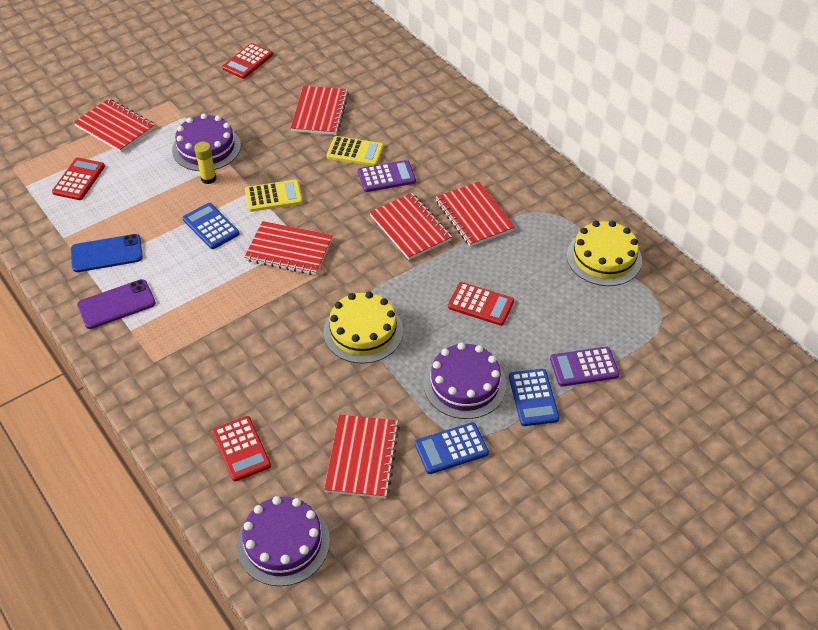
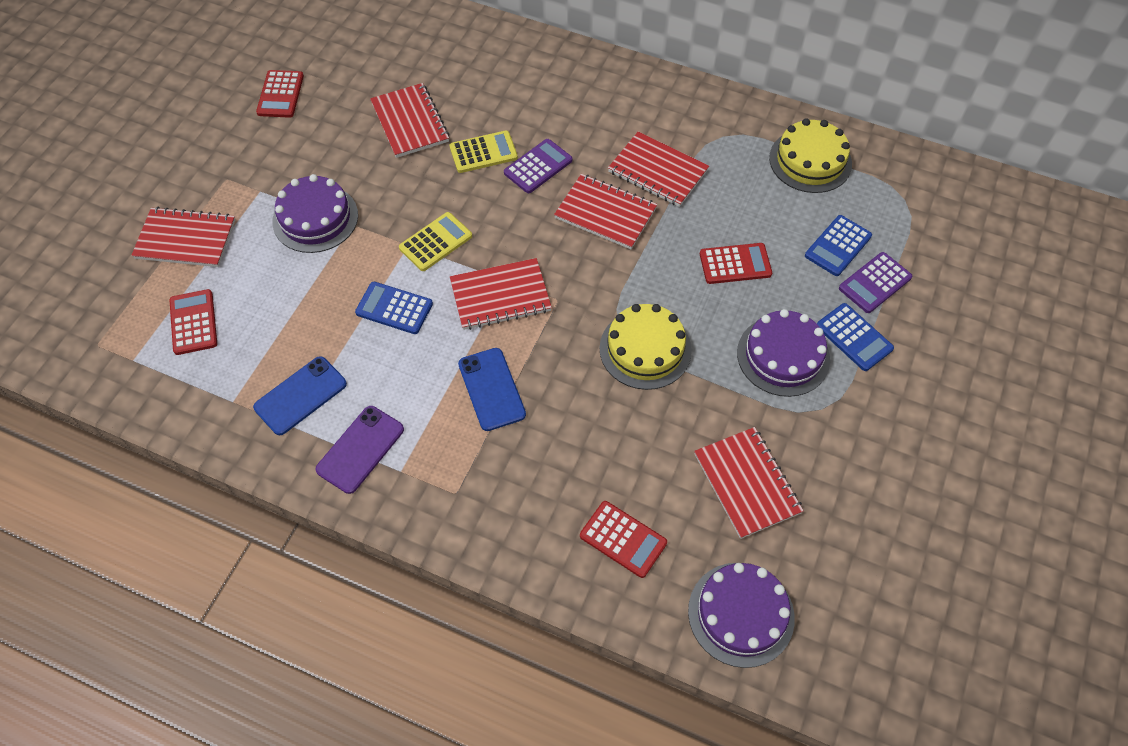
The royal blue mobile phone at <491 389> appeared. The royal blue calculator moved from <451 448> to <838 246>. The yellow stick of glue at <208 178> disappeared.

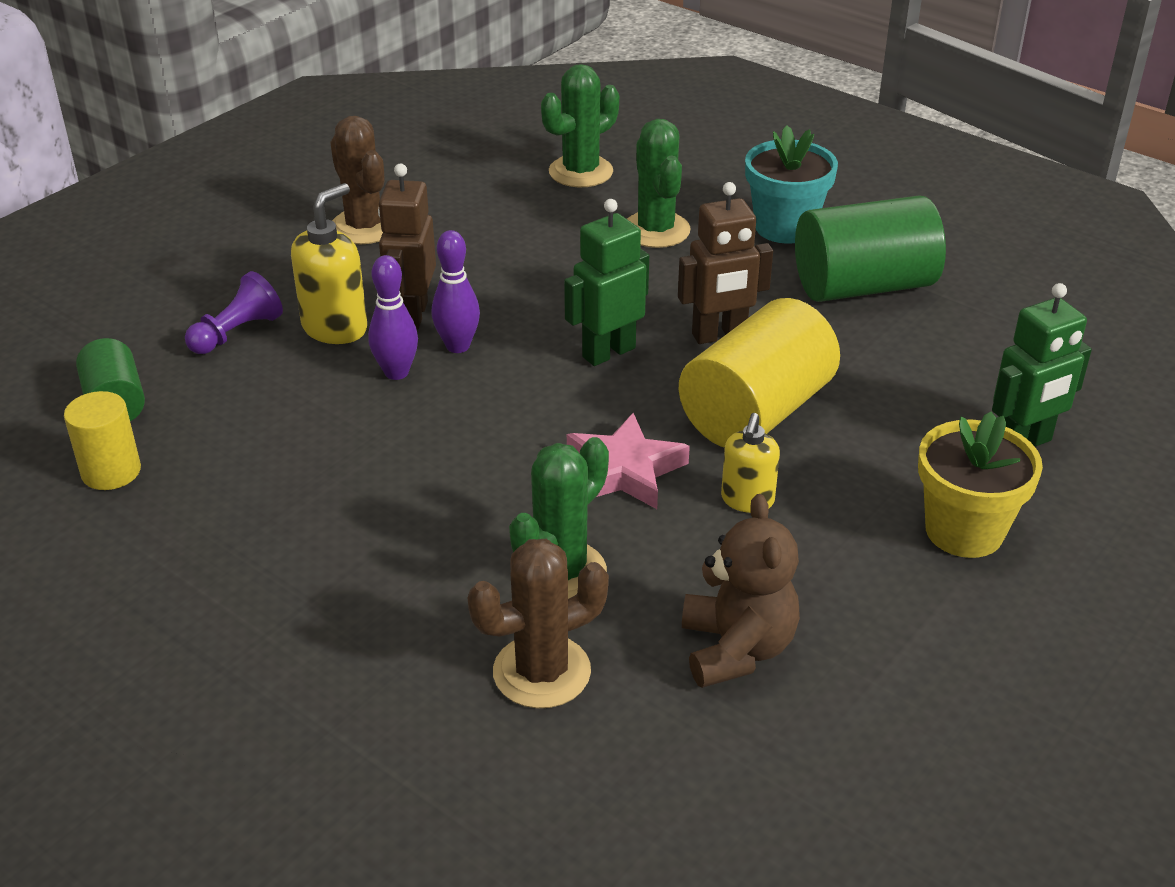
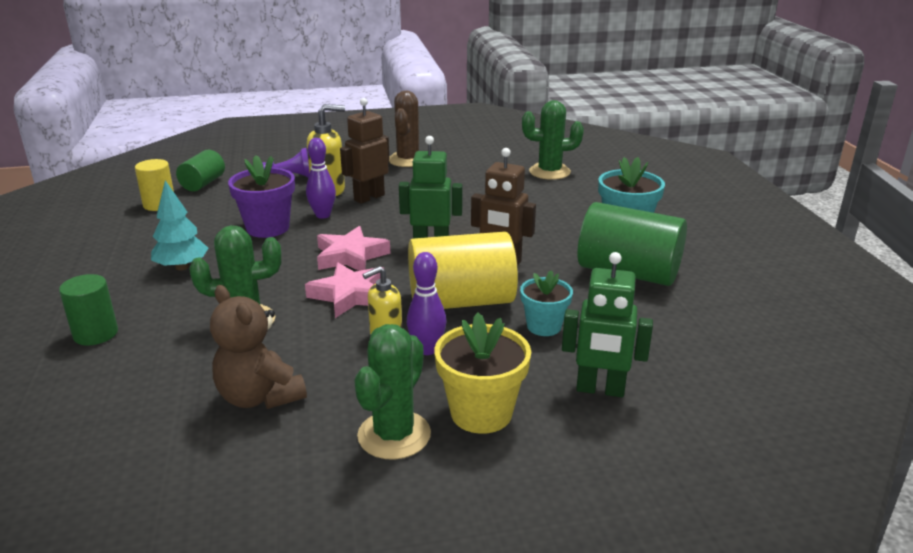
The leaf-green solid cylinder at <96 334> appeared. The teal toy tree at <182 267> appeared. The russet stuffed bear at <736 649> turned 105 degrees clockwise. The purple plant pot at <268 228> appeared. The pink star shape at <350 256> appeared. The leaf-green cactus moved from <656 230> to <394 435>. The purple bowling pin moved from <458 346> to <427 349>. The teal plant pot at <544 326> appeared. The russet cactus at <542 672> disappeared.

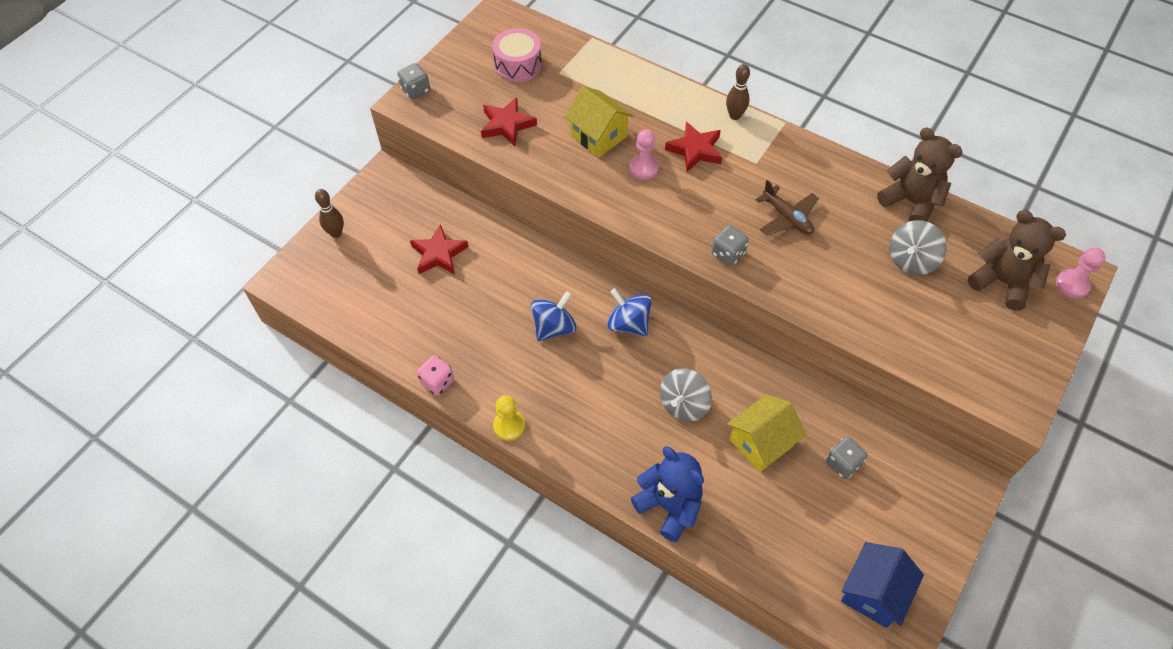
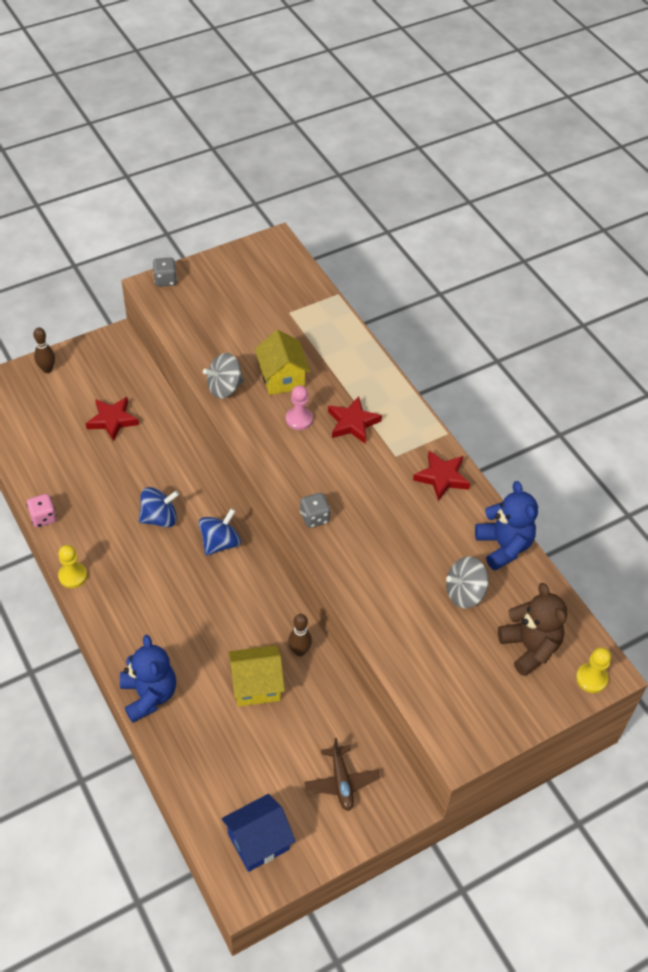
The royal blue spinning top at <628 324> turned 60 degrees clockwise. The grey spinning top moved from <683 404> to <224 388>. The russet bowling pin moved from <735 116> to <299 651>. The russet toy plane moved from <787 217> to <341 782>. The crimson star shape moved from <507 125> to <442 477>. The russet stuffed bear at <910 202> became the royal blue stuffed bear at <504 546>. The pink chess pawn at <1072 284> became the yellow chess pawn at <591 679>. The pink toy drum at <518 65> disappeared. The grey game die at <842 463> disappeared.

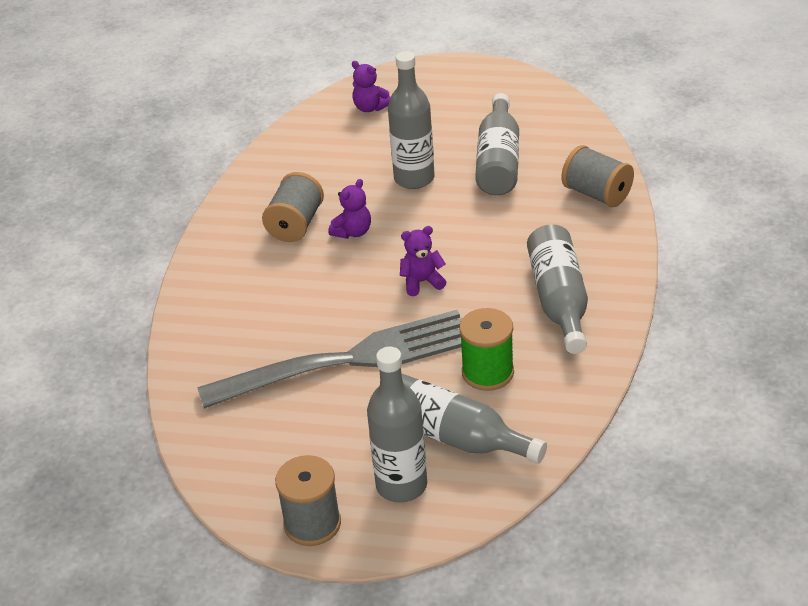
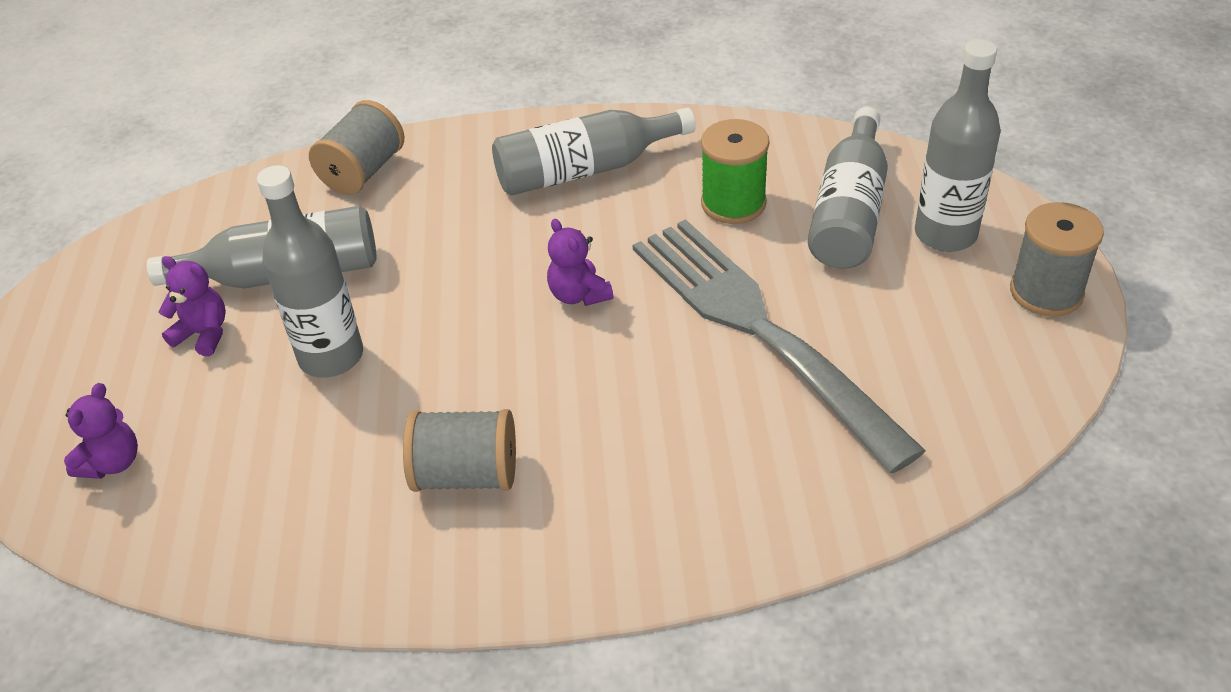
The purple stuffed bear moved from <353 232> to <203 334>.

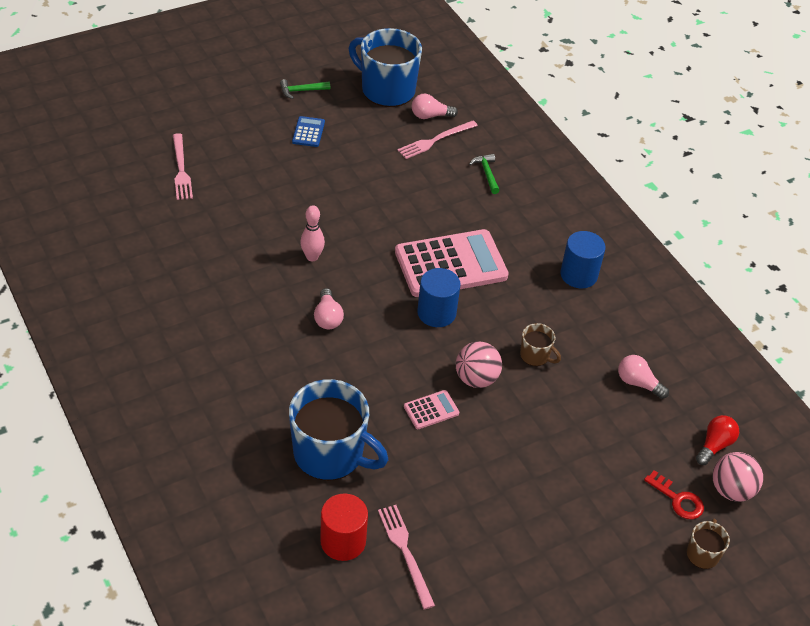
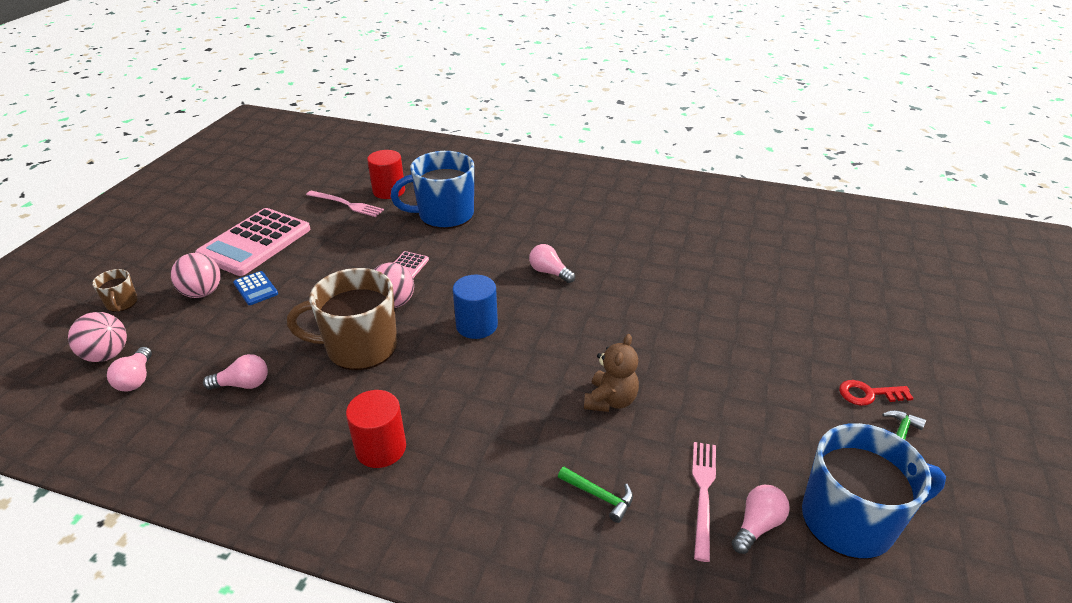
The crimson lightbulb at <714 445> became the pink lightbulb at <136 379>. The pink ball at <202 293> appeared. The pink calculator moved from <451 264> to <255 242>. The royal blue calculator moved from <308 132> to <255 288>. The russet mug at <535 355> changed to 2.17 times the size. The royal blue solid cylinder at <578 275> became the crimson solid cylinder at <381 448>. The russet stuffed bear at <610 400> appeared. The crimson latchkey moved from <678 499> to <868 394>. The pink dinner fork at <181 169> disappeared. The pink bowling pin at <312 257> disappeared.

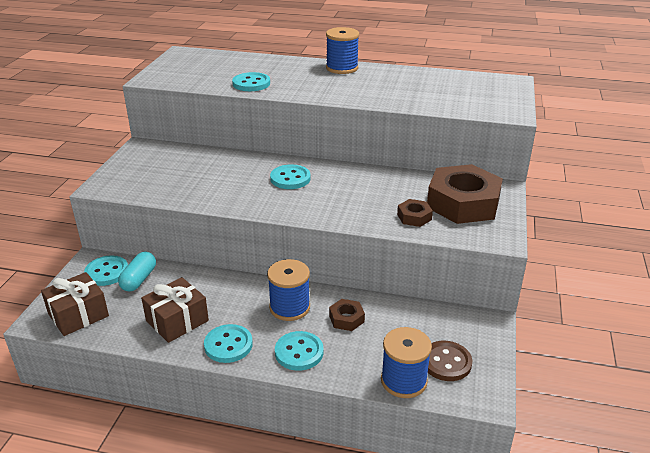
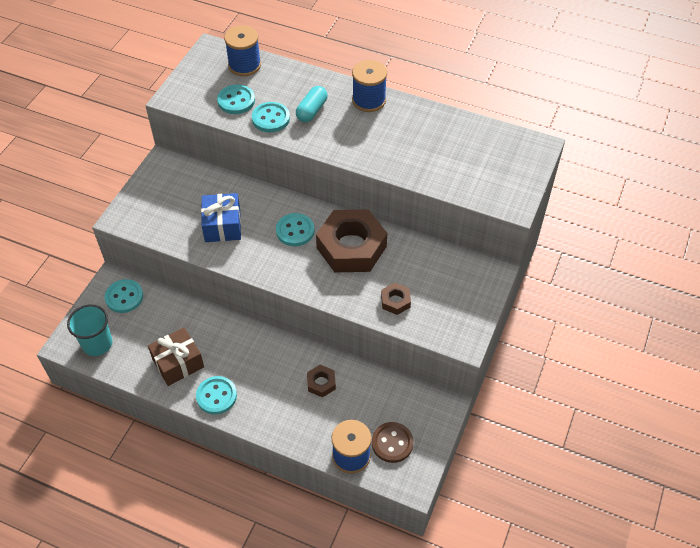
The russet gift at <78 315> was replaced by the teal cup at <97 343>. The royal blue gift at <222 226> appeared. The teal shirt button moved from <299 352> to <236 101>. The royal blue bobbin moved from <289 307> to <244 65>. The teal pill moved from <139 279> to <312 111>. The russet hexagon nut moved from <463 203> to <351 247>.

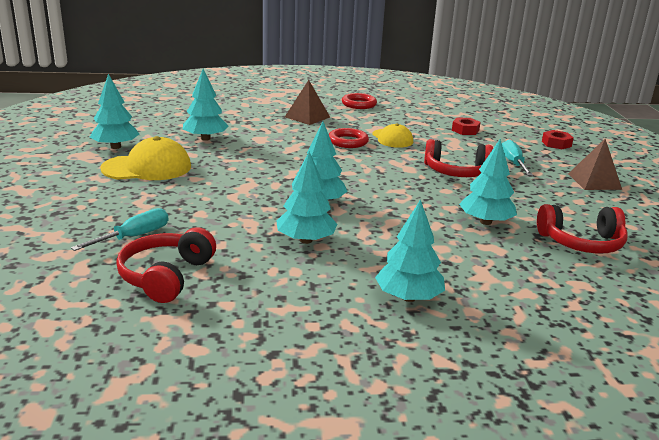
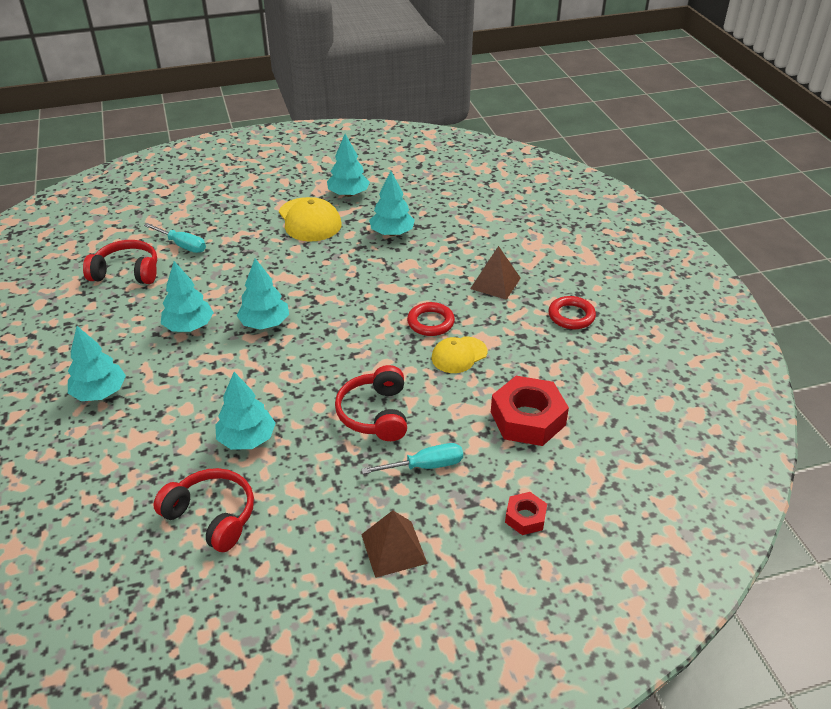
The crimson headphones at <581 242> turned 135 degrees clockwise. The crimson hexagon nut at <465 130> changed to 1.93 times the size.

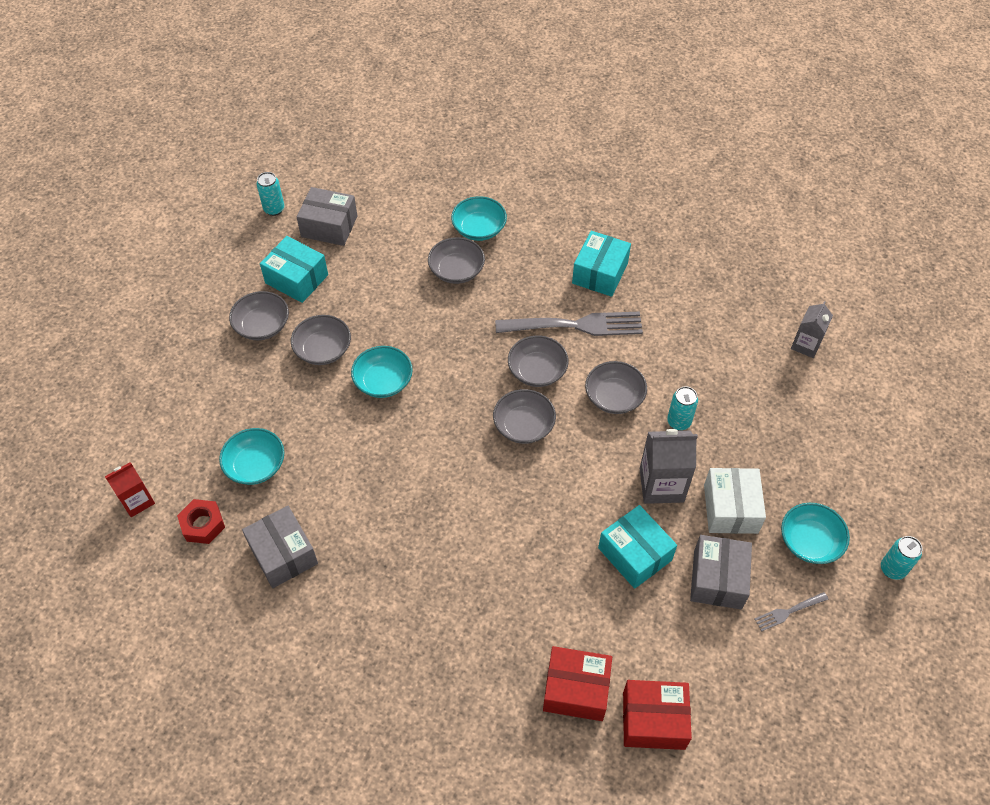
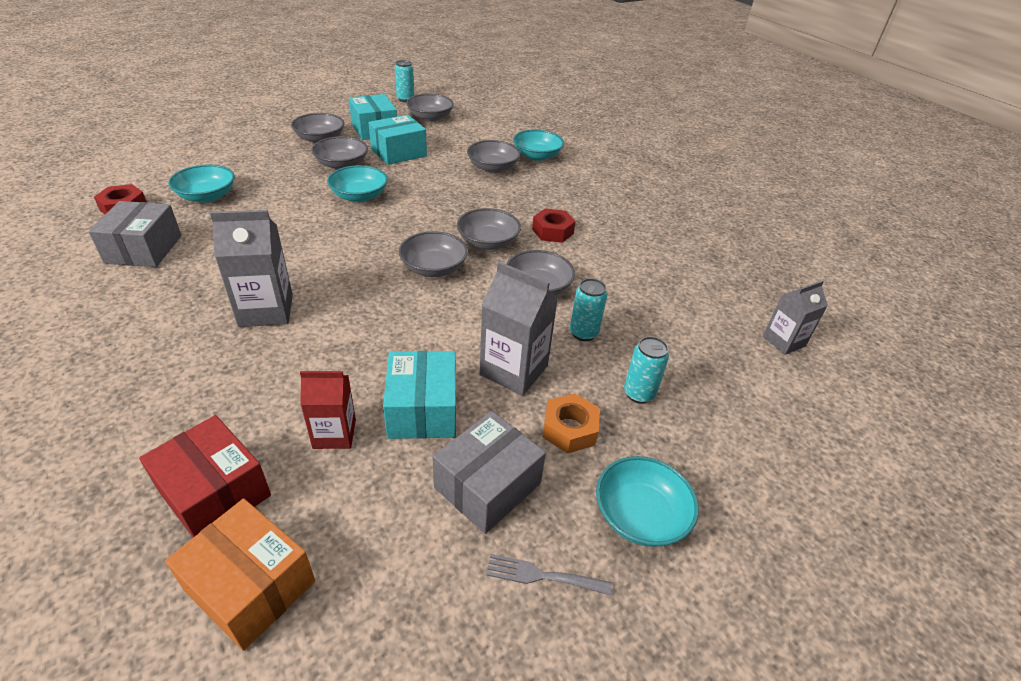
The crimson parcel at <653 720> became the bright orange parcel at <250 586>. The grey juice carton at <266 310> appeared. The crimson juice carton moved from <137 501> to <334 434>. The teal parcel moved from <600 273> to <398 152>. The grey parcel at <329 226> was replaced by the grey deep dish at <430 117>. The grey dinner fork at <574 326> was replaced by the crimson hexagon nut at <552 231>. The snow-white parcel at <730 509> was replaced by the bright orange hexagon nut at <569 429>. The teal can moved from <892 569> to <639 394>.

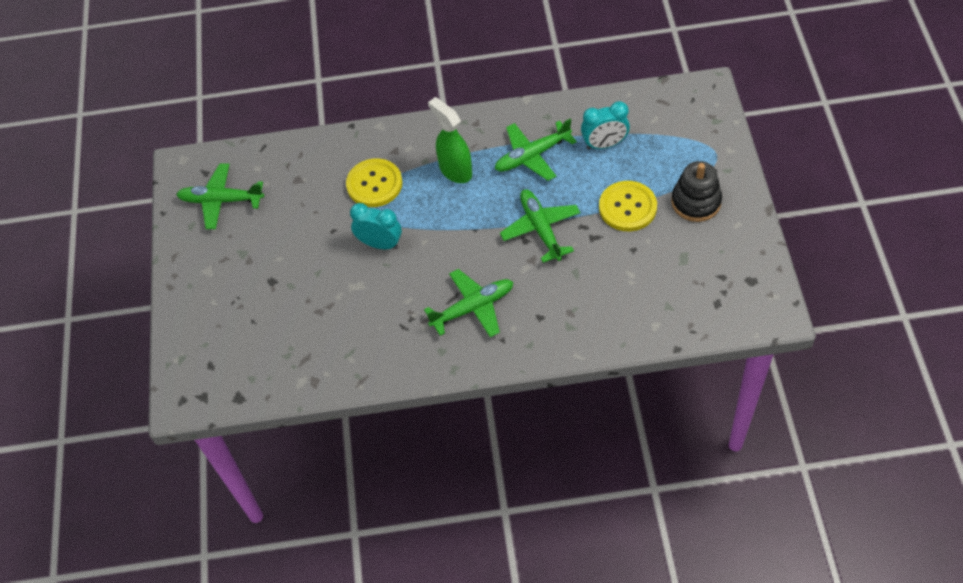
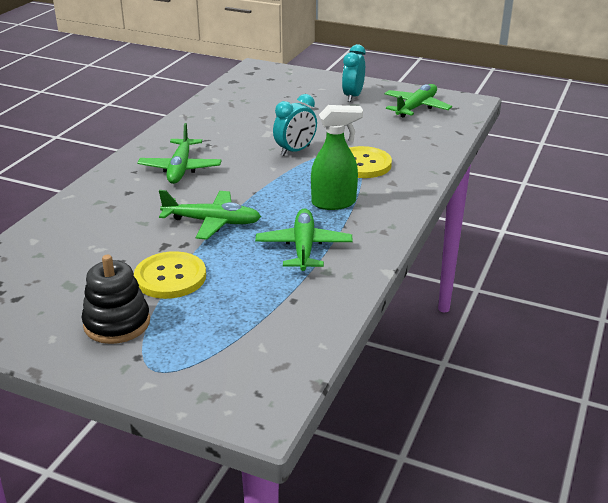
The teal alarm clock moved from <604 144> to <353 96>.

